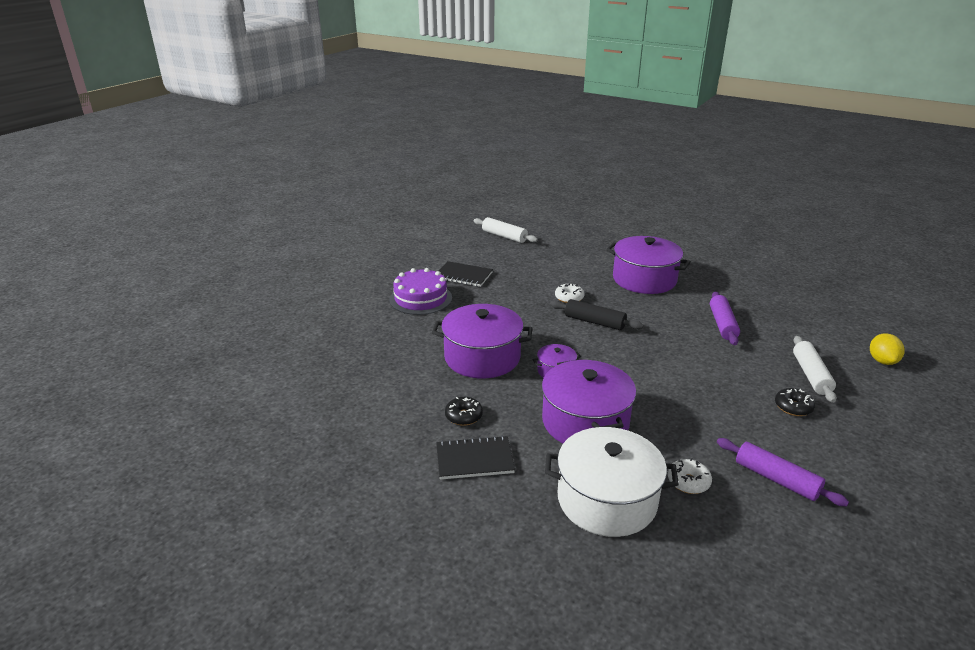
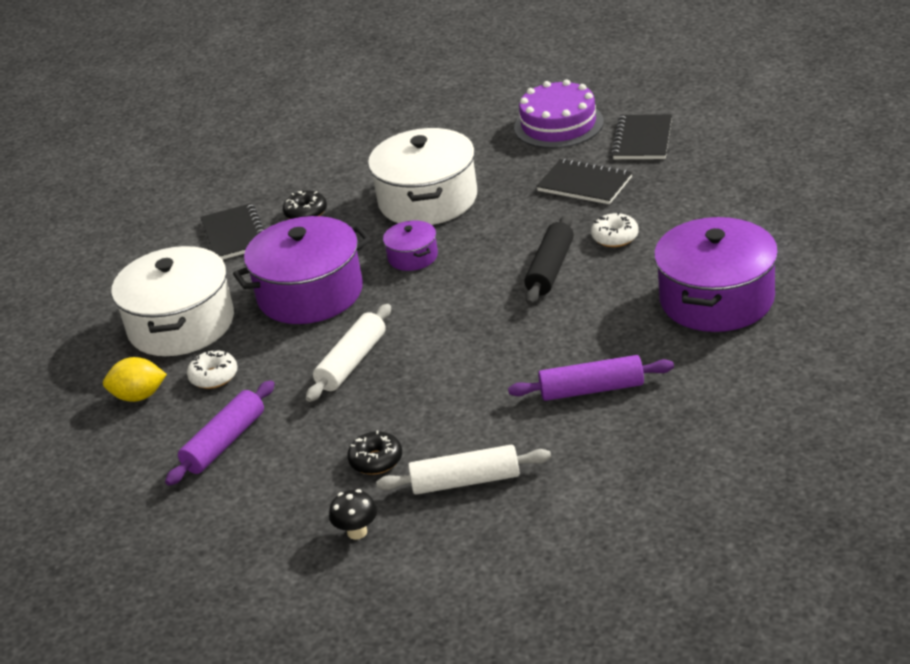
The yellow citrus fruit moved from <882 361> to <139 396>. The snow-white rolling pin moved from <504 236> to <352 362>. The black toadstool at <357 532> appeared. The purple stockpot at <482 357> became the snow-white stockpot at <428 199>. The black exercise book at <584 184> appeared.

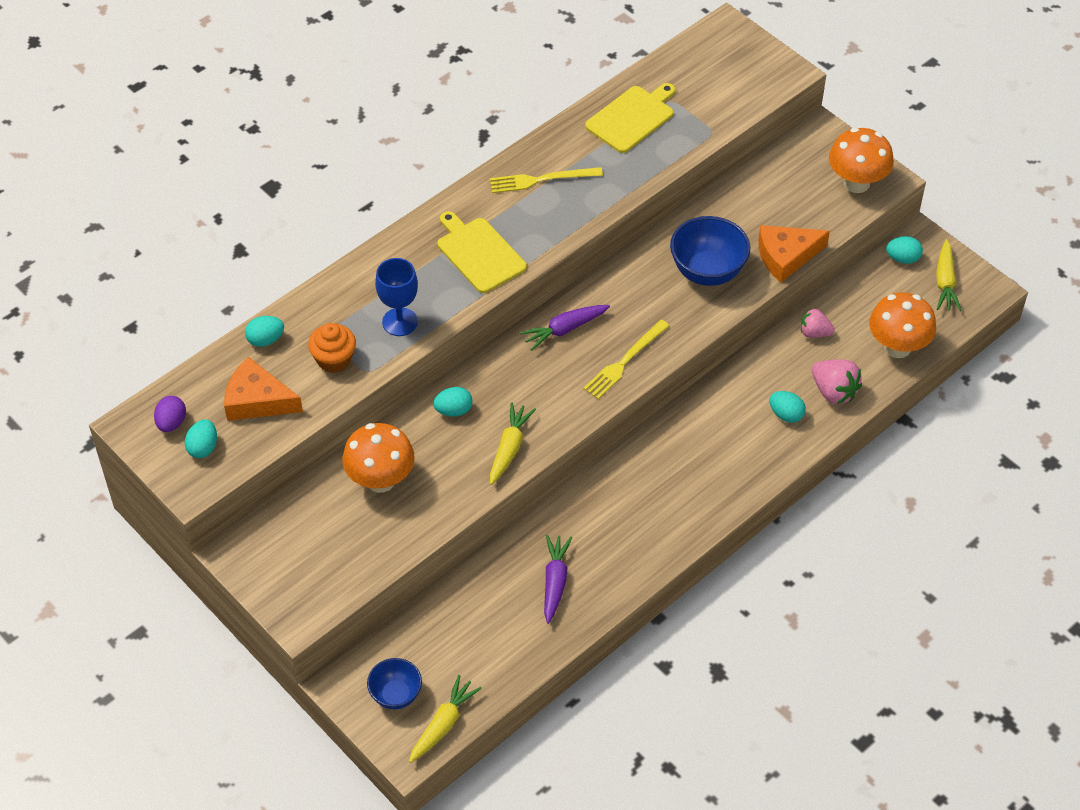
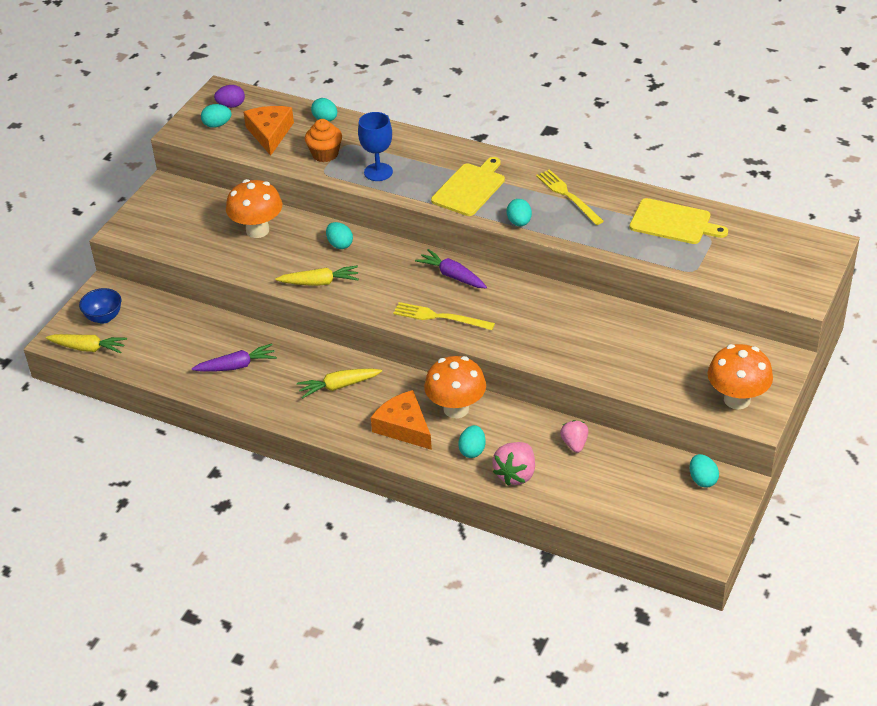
The yellow carrot moved from <945 282> to <338 386>. The bright orange cheese moved from <786 256> to <404 427>. The bright orange toadstool moved from <897 347> to <456 409>. The teal toy egg at <519 222> appeared. The royal blue deep dish at <707 272> disappeared.

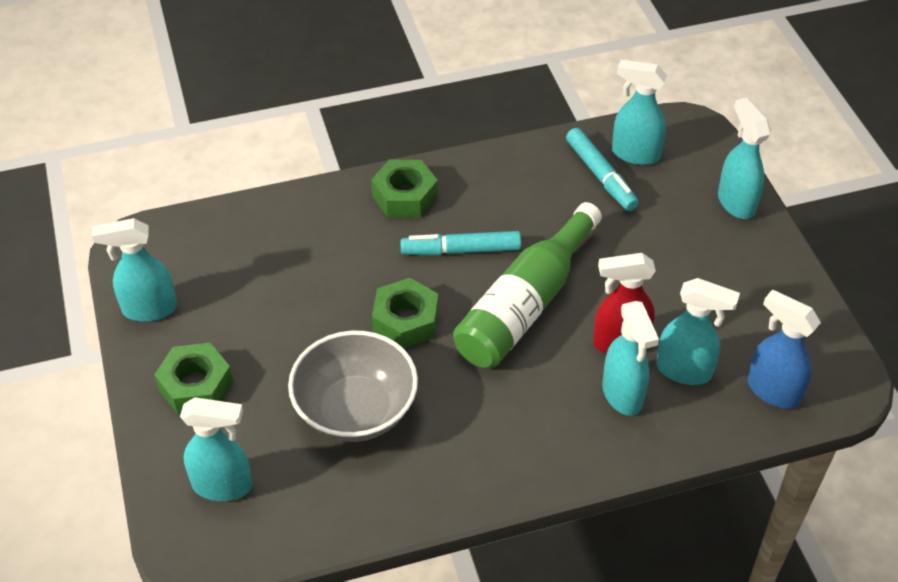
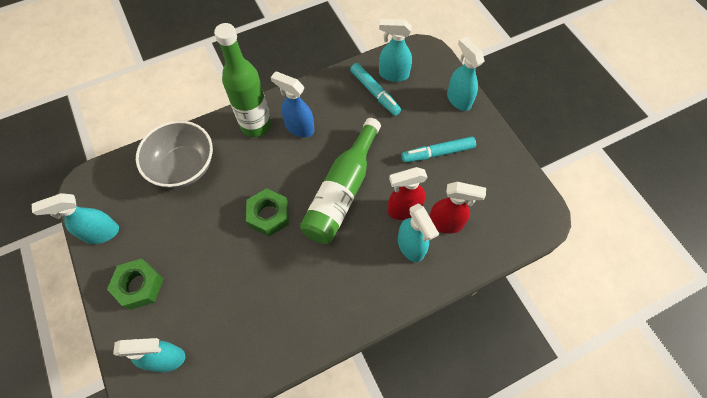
The grey deep dish moved from <356 410> to <184 167>. The leaf-green hexagon nut at <404 196> was replaced by the leaf-green flask at <256 125>. The royal blue spray cleaner moved from <772 390> to <299 128>. The teal marker moved from <461 250> to <437 153>. The teal spray cleaner at <684 371> became the crimson spray cleaner at <446 223>.

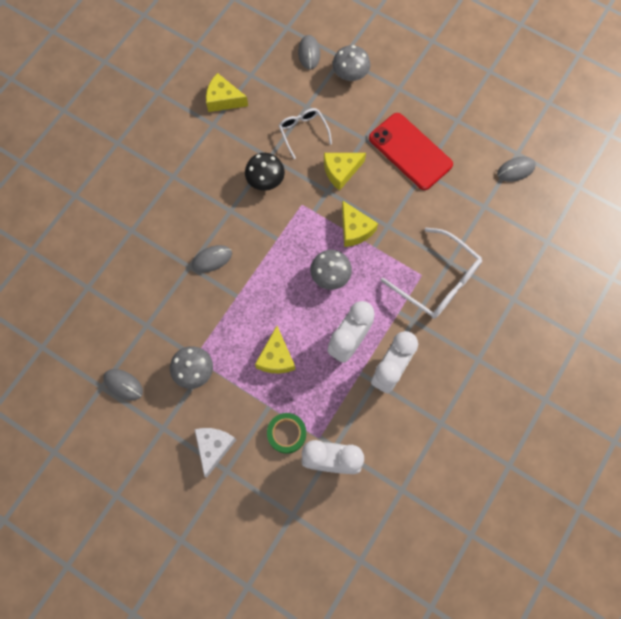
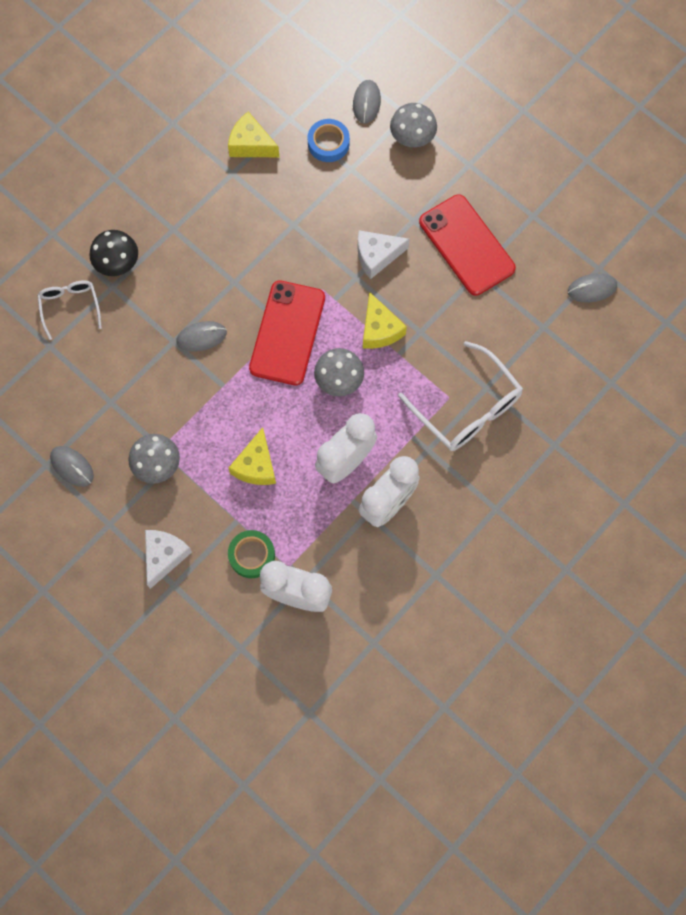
The snow-white glasses moved from <303 132> to <70 307>. The black toadstool moved from <265 180> to <117 263>. The crimson mobile phone at <287 333> appeared. The royal blue roll of tape at <328 143> appeared. The yellow cheese at <341 171> became the snow-white cheese at <377 256>.

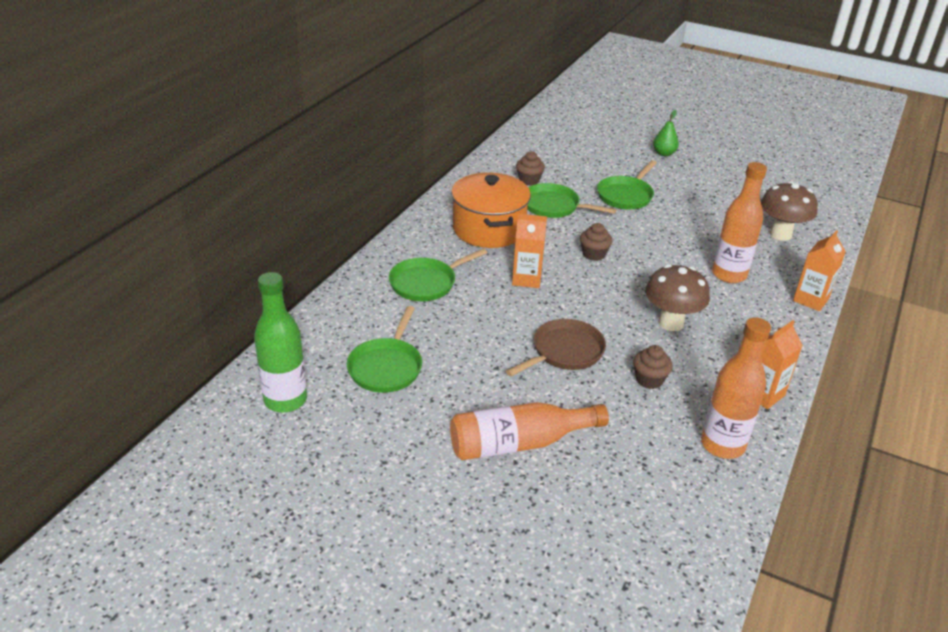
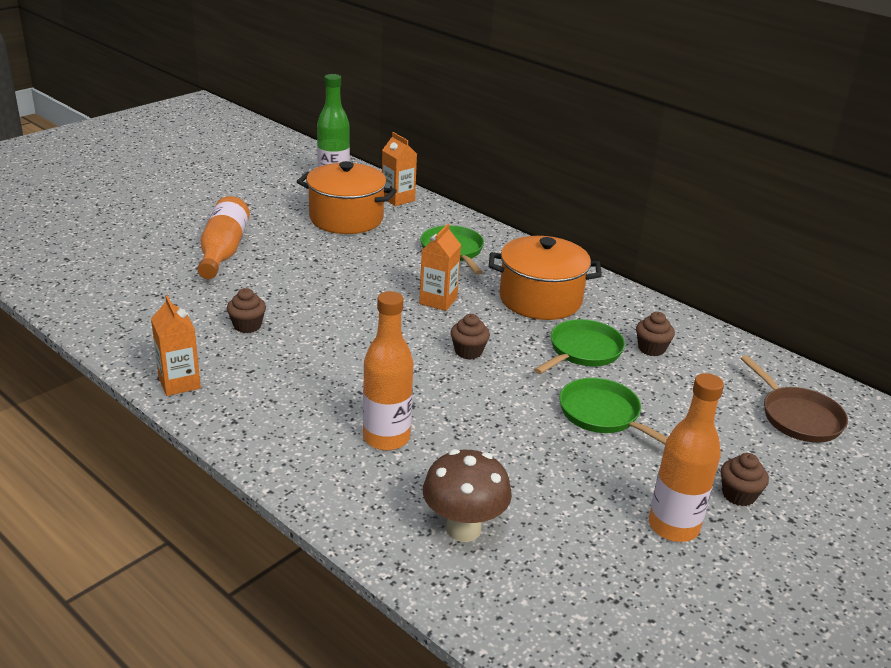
The leaf-green skillet at <386 367> was replaced by the bright orange stockpot at <346 218>. The bright orange juice carton moved from <810 300> to <398 199>. The bright orange flask moved from <722 445> to <673 526>. The leaf-green toy pear at <664 153> was replaced by the russet cupcake at <738 495>. The russet skillet moved from <564 352> to <797 417>. The russet toadstool at <670 323> disappeared.

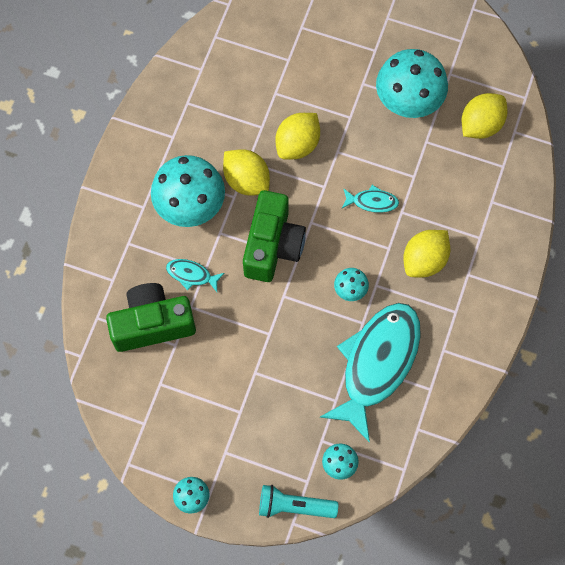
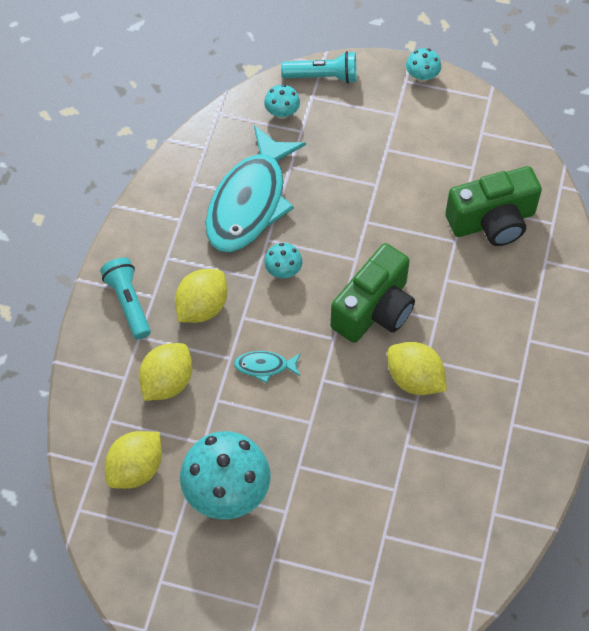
The teal pocket torch at <128 302> appeared. The yellow citrus fruit moved from <297 144> to <167 382>. The leaf-green camera at <272 245> turned 150 degrees counterclockwise. The teal toadstool at <190 205> disappeared. The teal toy fish at <191 275> disappeared.

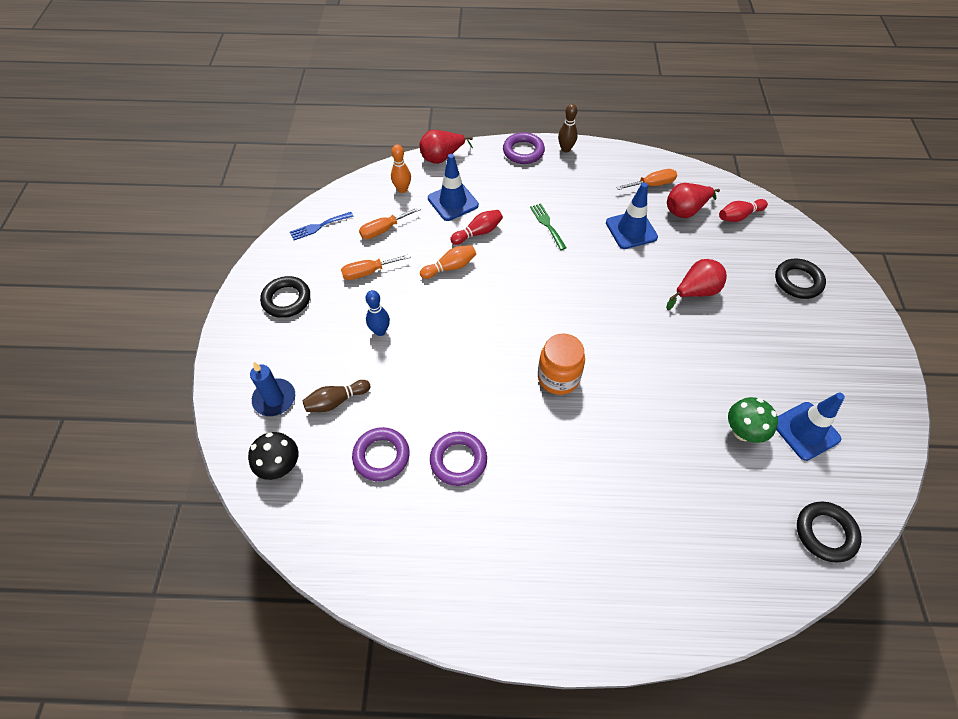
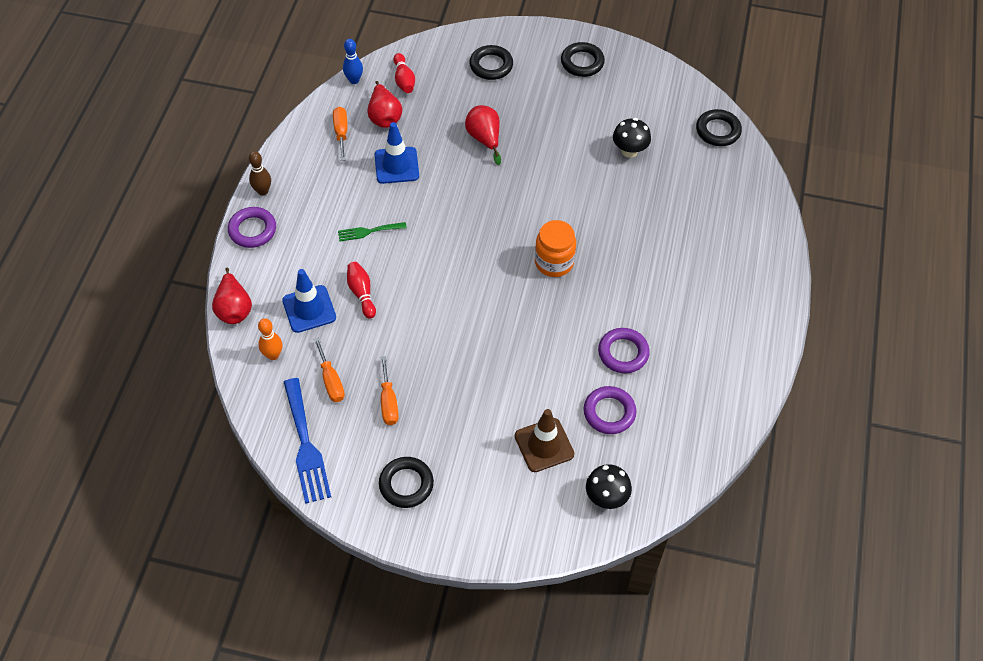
The royal blue dinner fork at <319 226> changed to 1.82 times the size. The royal blue bowling pin moved from <380 331> to <354 80>. The russet bowling pin at <336 401> was replaced by the russet safety cone at <544 445>. The black hoop at <582 62> appeared. The leaf-green toadstool at <743 432> became the black toadstool at <629 151>. The royal blue candle at <274 399> disappeared. The bright orange bowling pin at <450 267> disappeared. The royal blue safety cone at <805 431> disappeared.

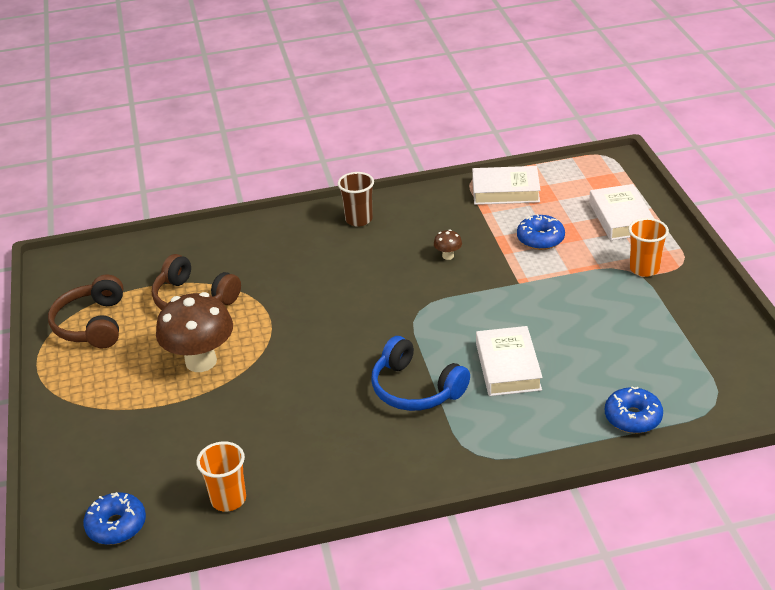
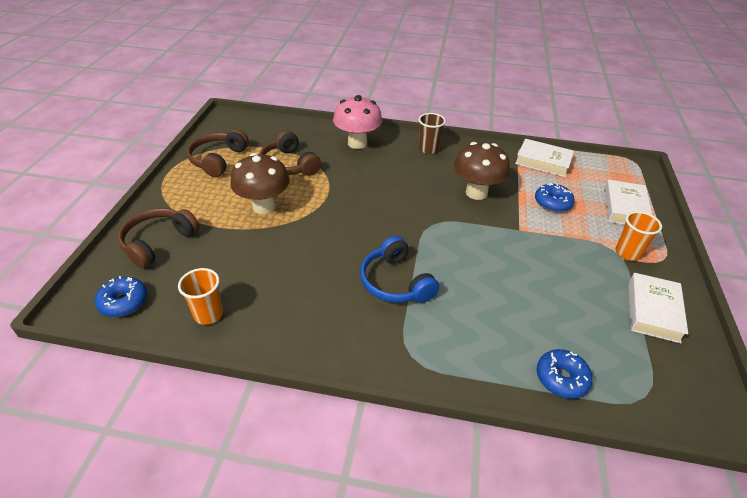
The russet headphones at <158 242> appeared. The pink toadstool at <357 143> appeared. The russet toadstool at <448 256> changed to 2.43 times the size. The snow-white book moved from <508 367> to <653 311>.

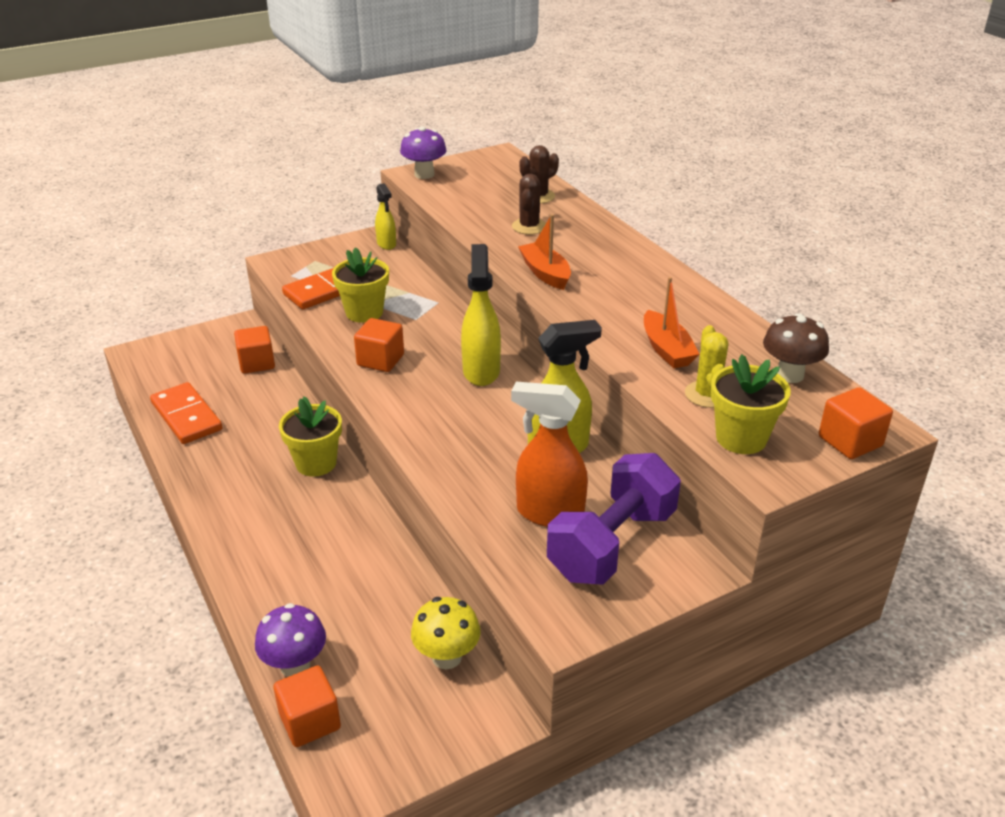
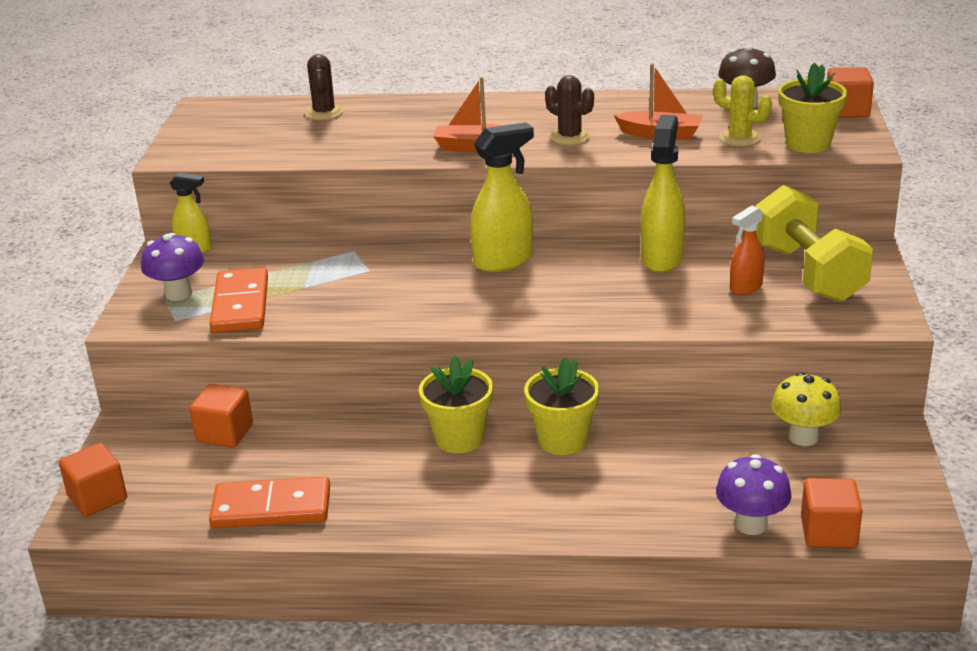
The bright orange cube moved from <380 360> to <97 498>. The purple toadstool moved from <424 174> to <178 293>. The yellow spray cleaner at <481 371> turned 120 degrees clockwise. The yellow plant pot moved from <364 312> to <562 440>. The russet cactus moved from <529 227> to <570 137>. The bright orange spray cleaner at <549 513> changed to 0.59 times the size. The purple dumbbell at <612 544> became the yellow dumbbell at <808 273>.

